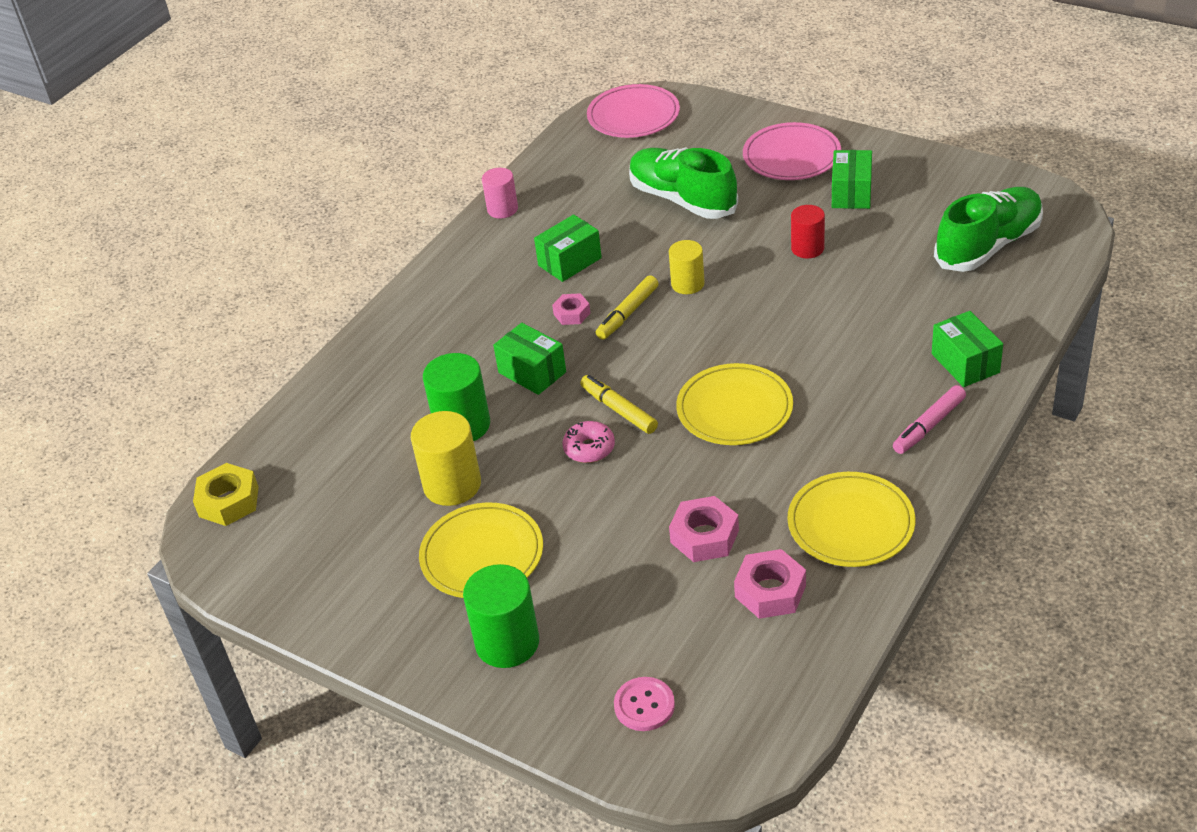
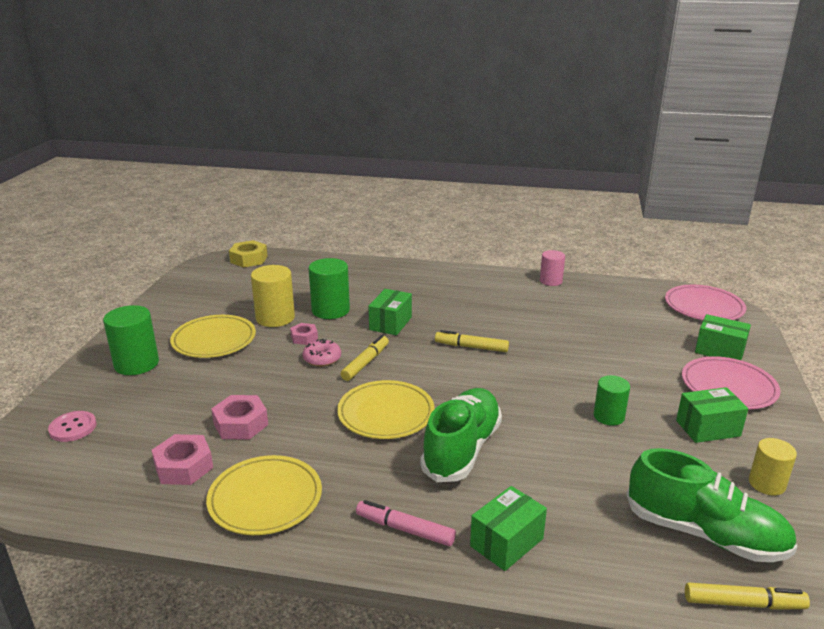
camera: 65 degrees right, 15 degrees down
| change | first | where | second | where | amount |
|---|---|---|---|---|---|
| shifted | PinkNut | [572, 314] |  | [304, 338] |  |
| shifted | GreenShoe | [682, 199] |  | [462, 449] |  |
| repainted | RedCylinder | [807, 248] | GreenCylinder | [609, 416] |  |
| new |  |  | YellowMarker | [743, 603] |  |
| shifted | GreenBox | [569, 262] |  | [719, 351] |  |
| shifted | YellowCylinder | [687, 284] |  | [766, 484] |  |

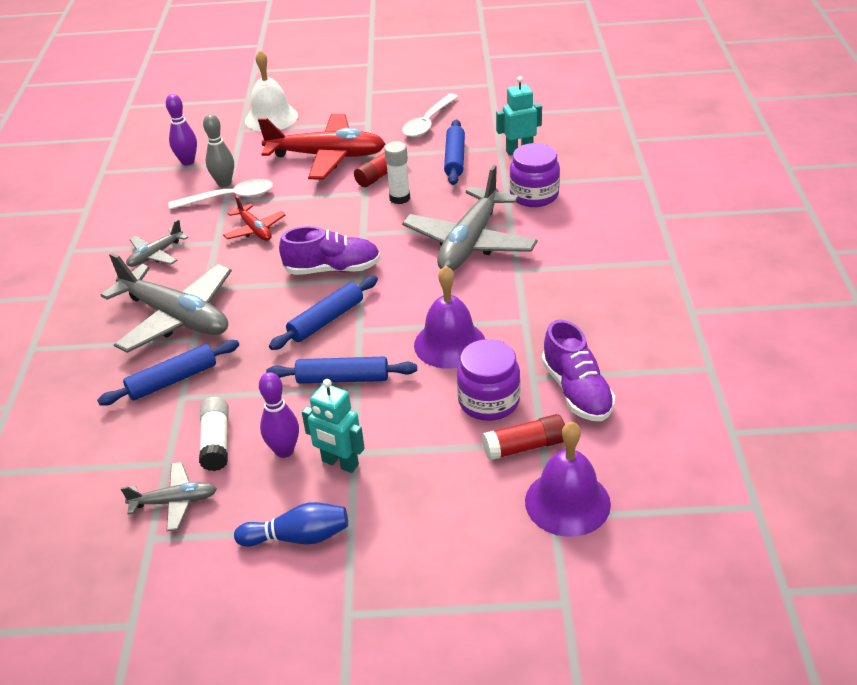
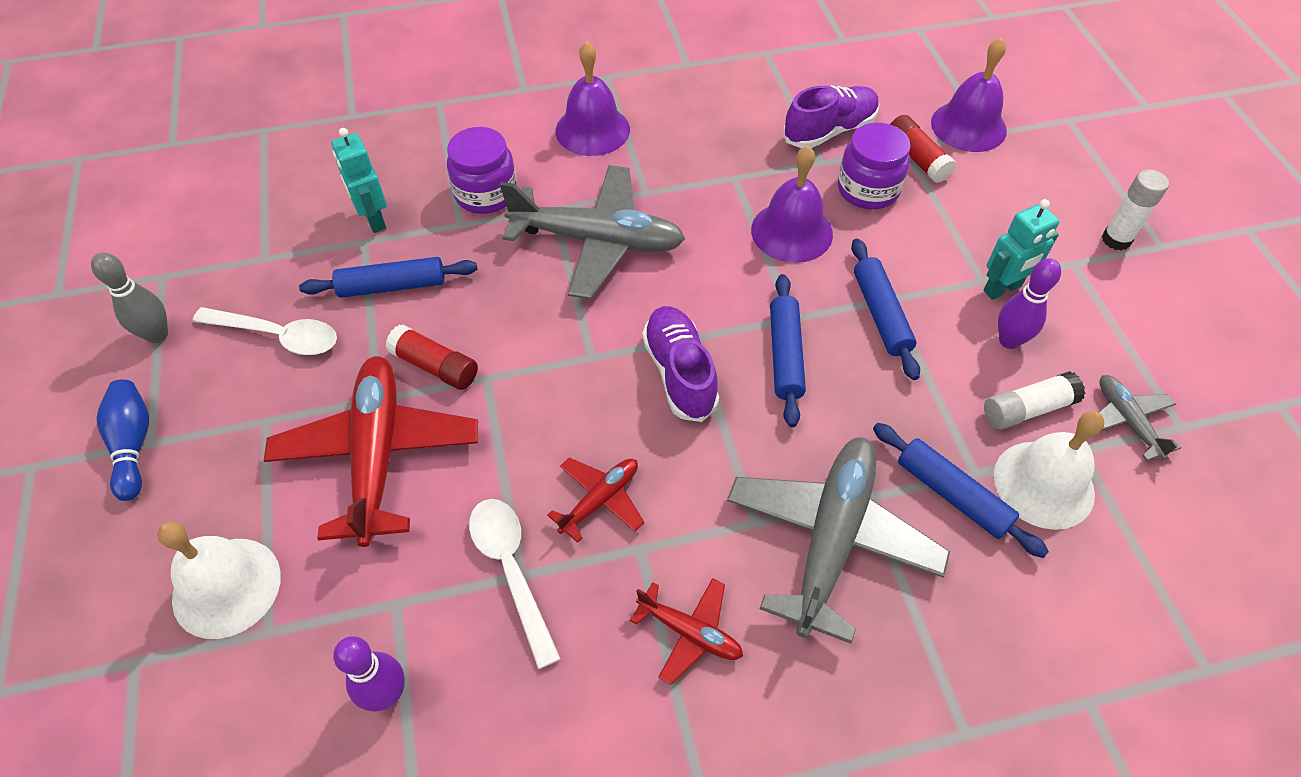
camera: 105 degrees left, 15 degrees up
| change | first | where | second | where | amount |
|---|---|---|---|---|---|
| shifted | GreyBowlingPin | [224, 183] |  | [157, 335] |  |
| shifted | BlueBowlingPin | [298, 537] |  | [133, 445] |  |
| new |  |  | PurpleBell | [592, 130] |  |
| repainted | GreyPlane | [155, 255] | RedPlane | [690, 633] |  |
| rotated | BlueRollingPin | [326, 320] |  | [785, 355] | 60 degrees clockwise |
| rotated | TurquoiseRobot | [340, 463] |  | [1002, 289] | 45 degrees clockwise |
| new |  |  | WhiteBell | [1043, 484] |  |
| shifted | WhiteGlueStick | [399, 198] |  | [1116, 239] |  |

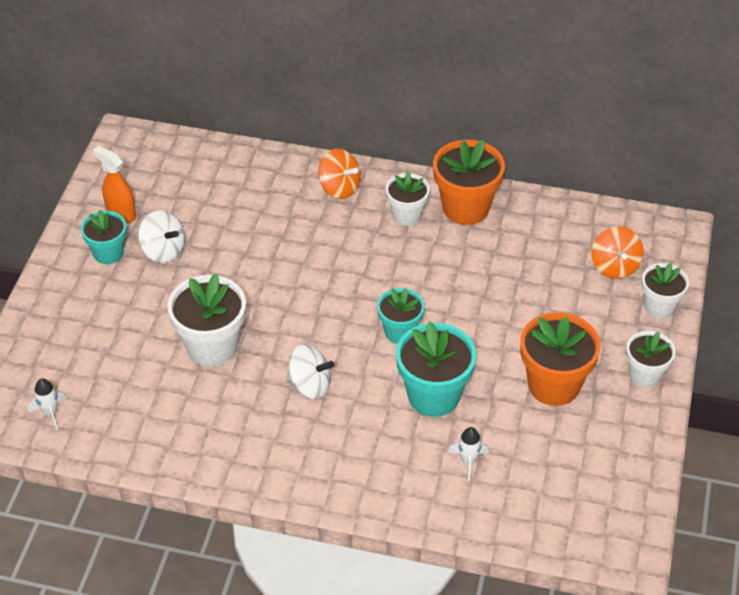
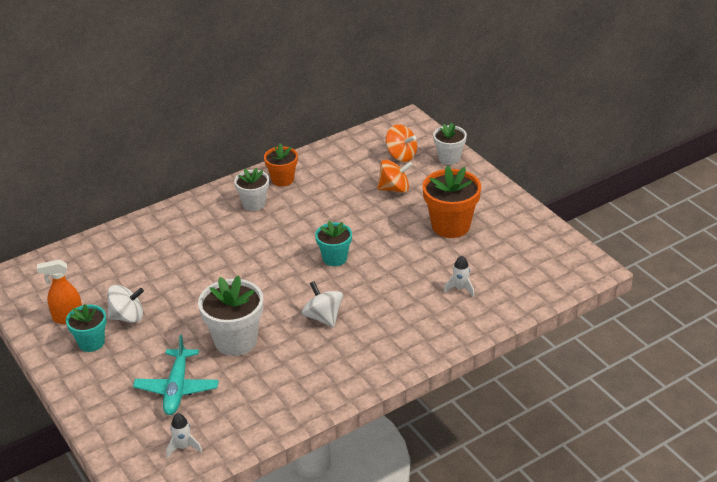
camera: 45 degrees left, 10 degrees down
| change | first | where | second | where | amount |
|---|---|---|---|---|---|
| new |  |  | TurquoisePlane | [177, 388] |  |
| scaled | OrangeFlowerPot | [465, 208] |  | [282, 179] | x0.62 |
| rotated | WhiteSpinningTop | [310, 385] |  | [323, 317] | 90 degrees counterclockwise |
| shifted | OrangeSpinningTop | [339, 188] |  | [394, 189] |  |
| gone | TurquoiseFlowerPot | [433, 396] |  |  |  |
| gone | WhiteFlowerPot | [645, 375] |  |  |  |

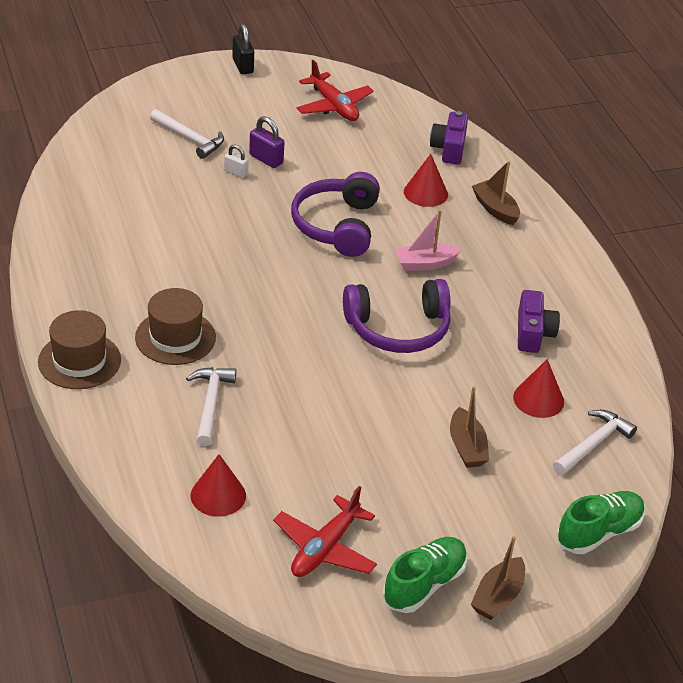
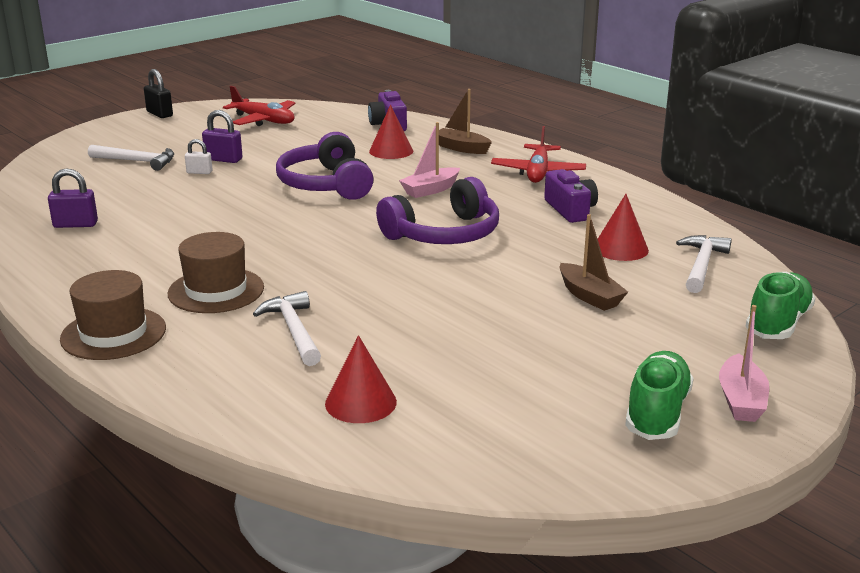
camera: 20 degrees left, 15 degrees down
| change | first | where | second | where | amount |
|---|---|---|---|---|---|
| new |  |  | PurplePadlock | [75, 224] |  |
| shifted | RedPlane | [325, 548] |  | [538, 172] |  |
| repainted | BrownBoat | [498, 597] | PinkBoat | [741, 400] |  |

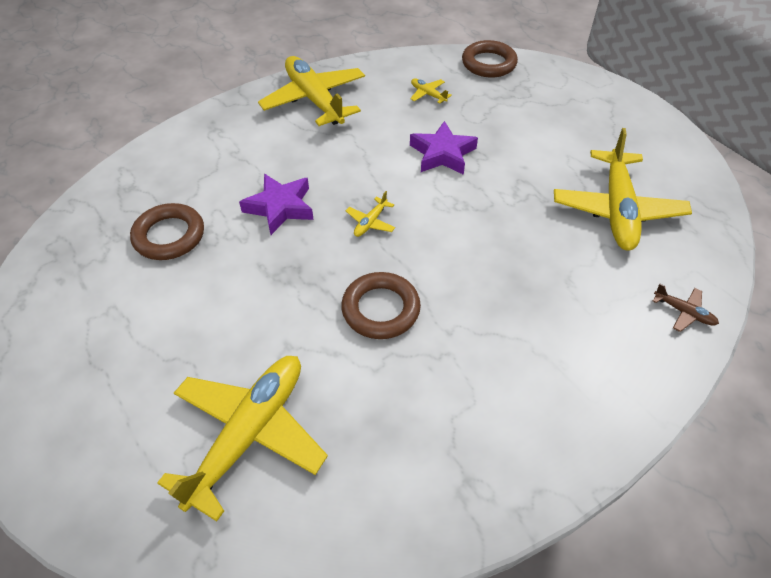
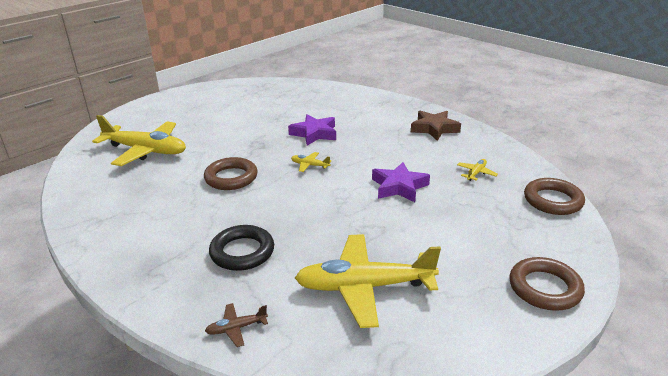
camera: 80 degrees right, 20 degrees down
| change | first | where | second | where | amount |
|---|---|---|---|---|---|
| rotated | BrownPlane | [684, 312] |  | [236, 328] | 45 degrees clockwise |
| new |  |  | BlackRing | [242, 252] |  |
| swapped | YellowPlane | [314, 99] | BrownStar | [434, 129] |  |
| shifted | BrownRing | [169, 236] |  | [544, 288] |  |

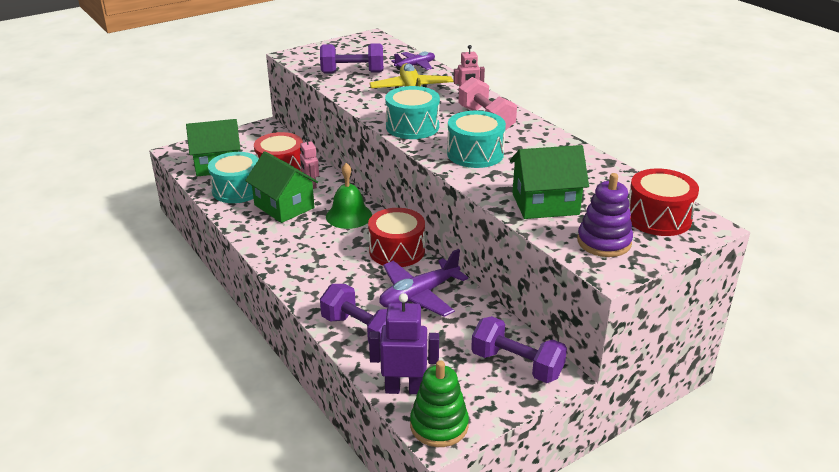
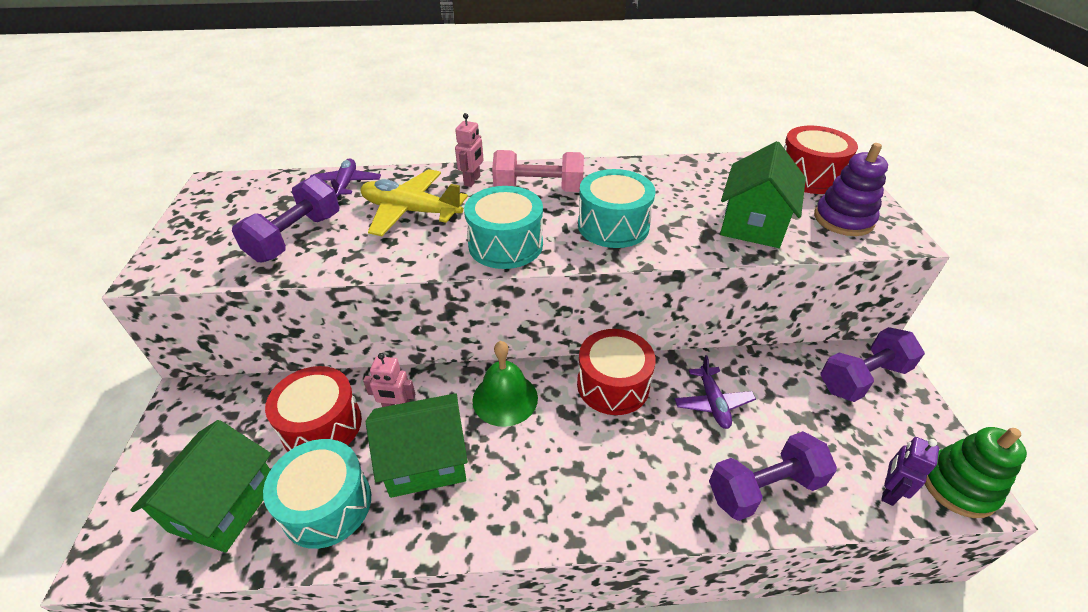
camera: 60 degrees left, 10 degrees up
| change | first | where | second | where | amount |
|---|---|---|---|---|---|
| scaled | PurplePlane | [419, 295] |  | [712, 402] | x0.63 |
| scaled | PurpleRobot | [404, 389] |  | [888, 491] | x0.63 |

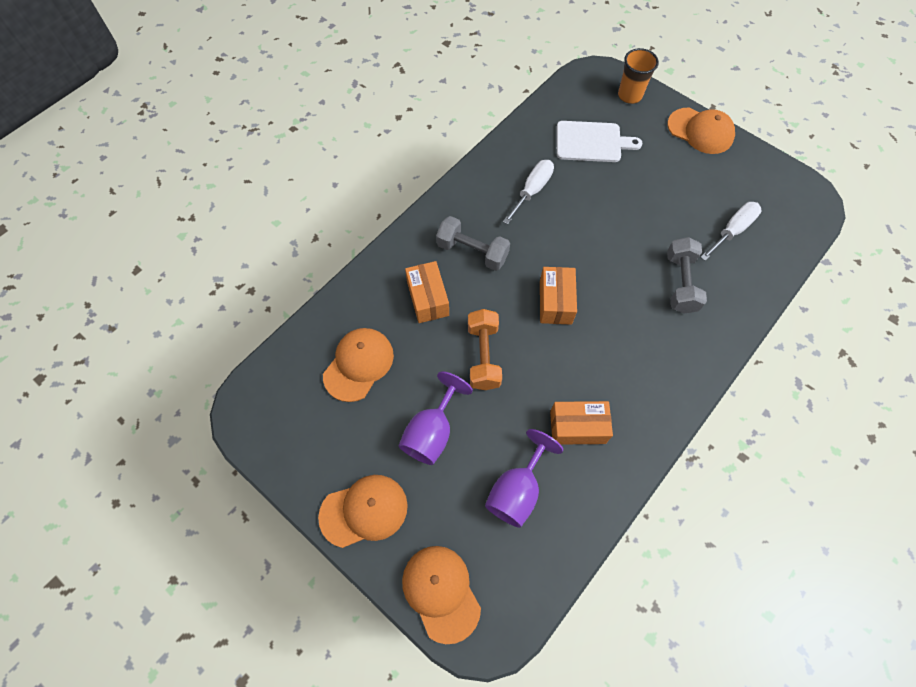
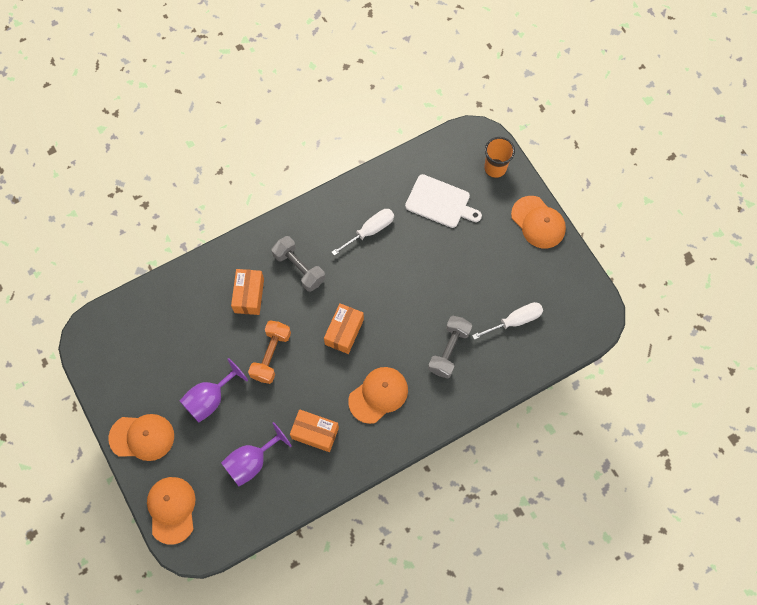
camera: 20 degrees right, 5 degrees up
| change | first | where | second | where | amount |
|---|---|---|---|---|---|
| shifted | OrangeCap | [358, 364] |  | [378, 395] |  |

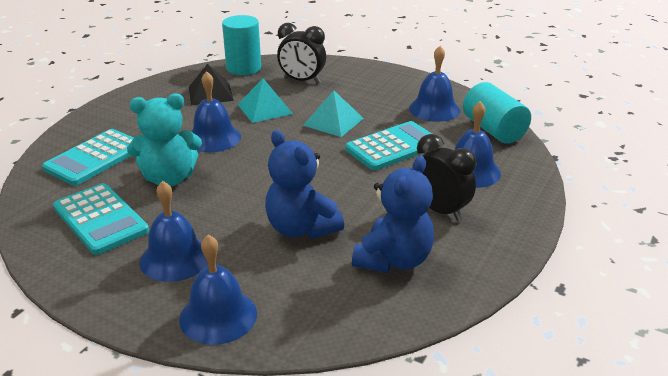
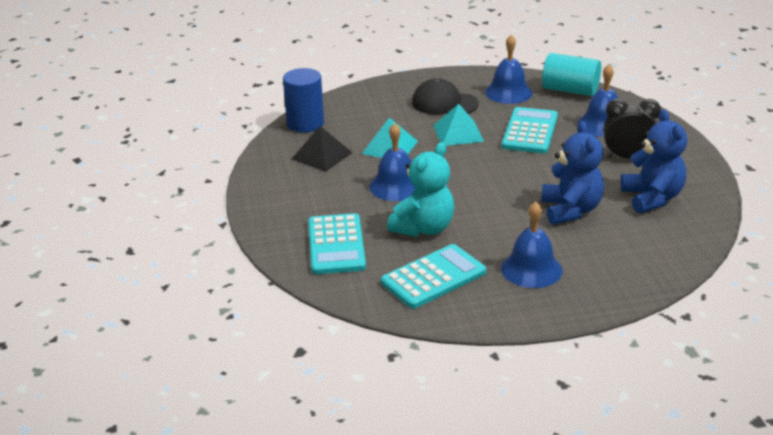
camera: 40 degrees left, 0 degrees up
| change | first | where | second | where | amount |
|---|---|---|---|---|---|
| repainted | TurquoiseCylinder | [243, 68] | BlueCylinder | [305, 123] |  |
| rotated | TurquoiseCalculator | [100, 219] |  | [433, 277] | 45 degrees counterclockwise |
| new |  |  | BlackCap | [444, 103] |  |
| rotated | BlueTeddyBear | [301, 228] |  | [570, 210] | 105 degrees counterclockwise |
| gone | BlueBell | [218, 316] |  |  |  |
| gone | BlackClock | [302, 81] |  |  |  |

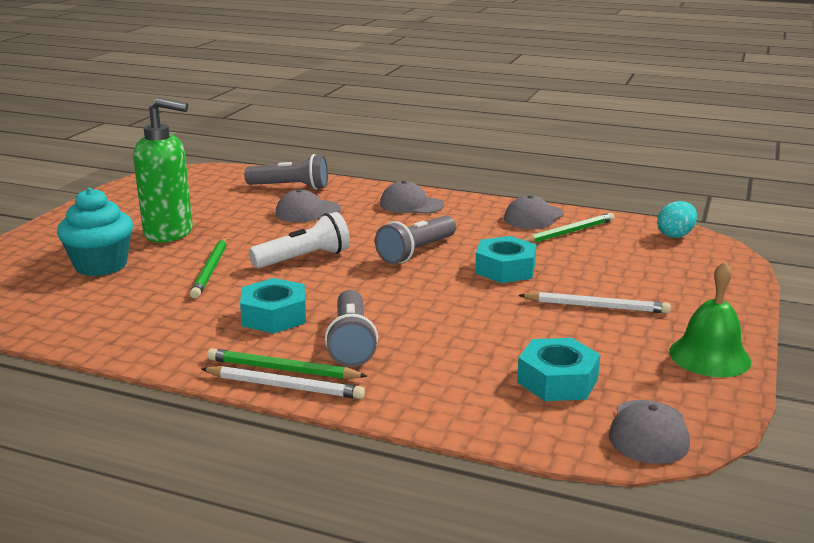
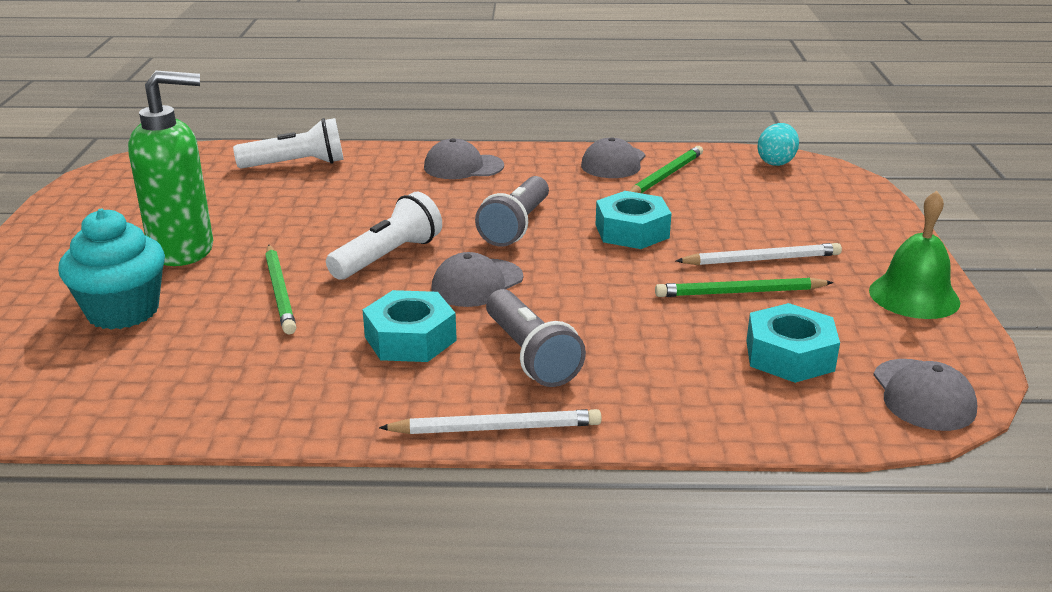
camera: 20 degrees left, 5 degrees up
| change | first | where | second | where | amount |
|---|---|---|---|---|---|
| repainted | GreyFlashlight | [291, 187] | WhiteFlashlight | [296, 164] |  |
| shifted | GreyCap | [307, 211] |  | [477, 283] |  |
| shifted | GreenPencil | [283, 369] |  | [740, 292] |  |

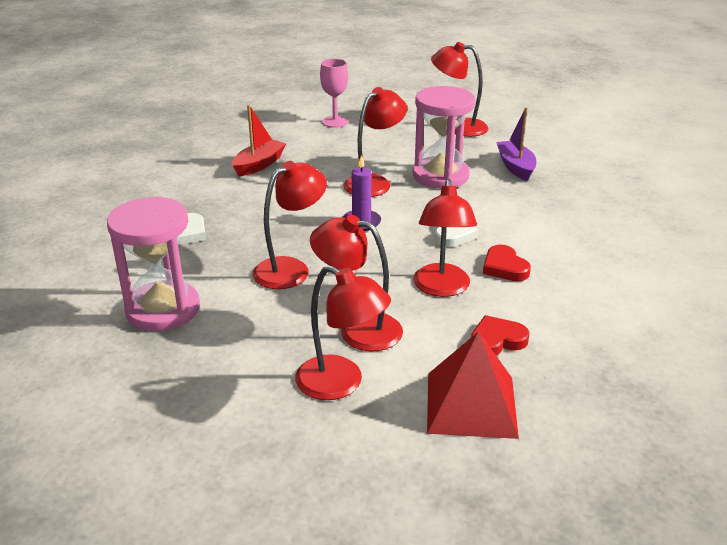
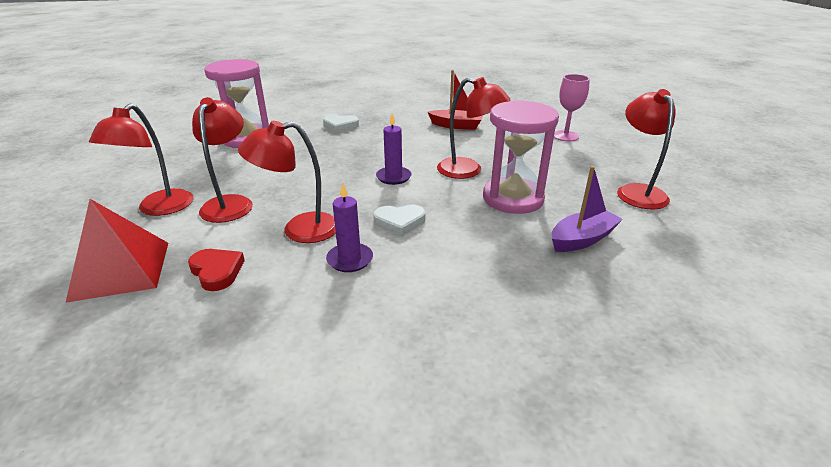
camera: 70 degrees right, 0 degrees up
| change | first | where | second | where | amount |
|---|---|---|---|---|---|
| swapped | RedHeart | [504, 267] | PurpleCandle | [350, 259] |  |
| gone | RedLamp | [291, 269] |  |  |  |

